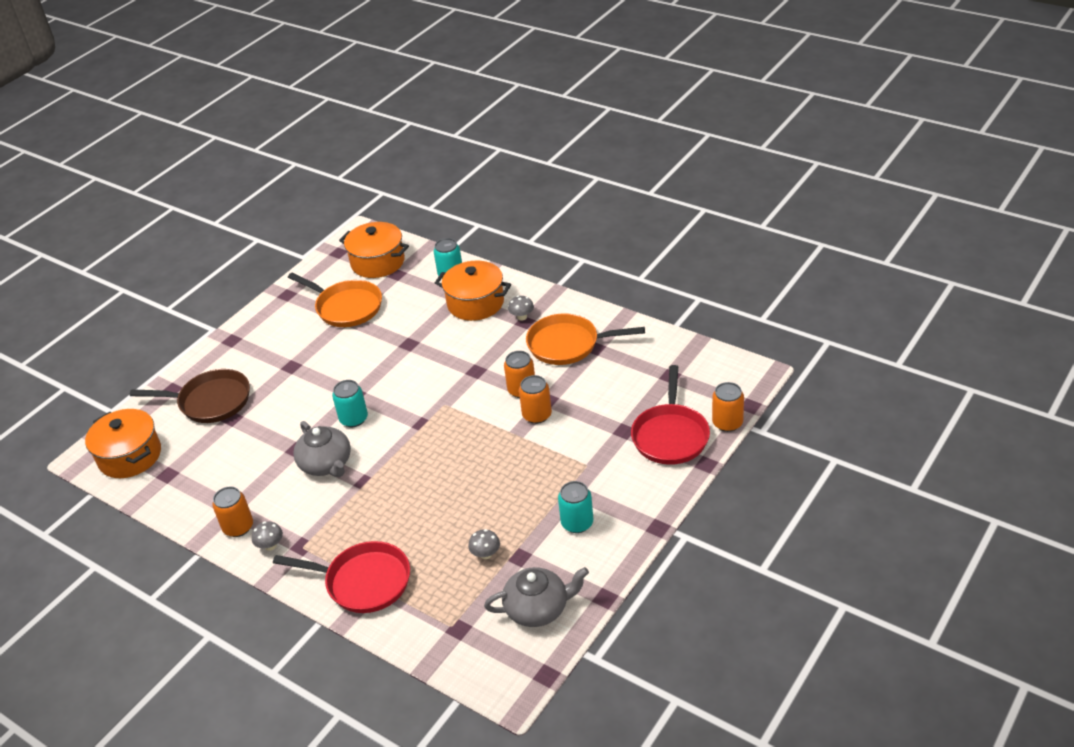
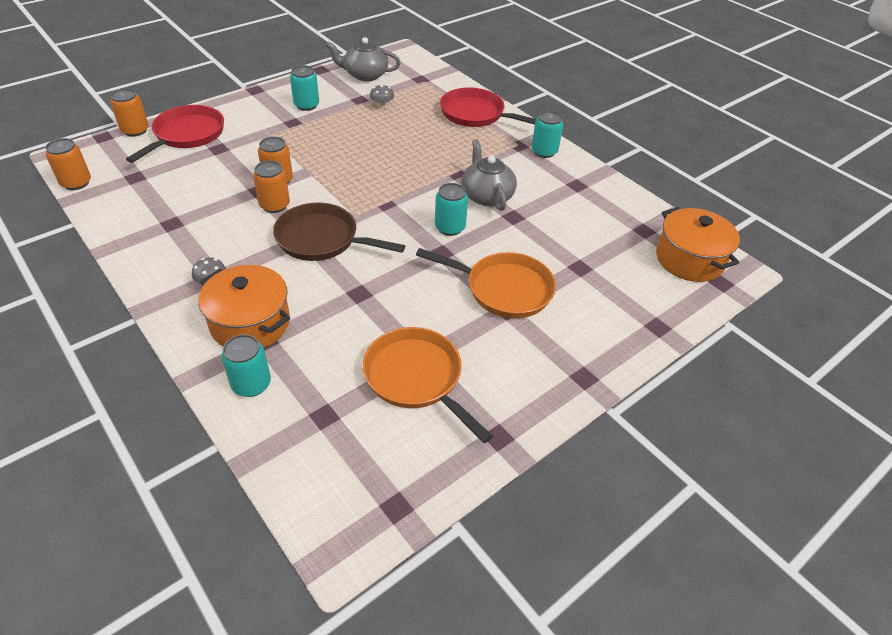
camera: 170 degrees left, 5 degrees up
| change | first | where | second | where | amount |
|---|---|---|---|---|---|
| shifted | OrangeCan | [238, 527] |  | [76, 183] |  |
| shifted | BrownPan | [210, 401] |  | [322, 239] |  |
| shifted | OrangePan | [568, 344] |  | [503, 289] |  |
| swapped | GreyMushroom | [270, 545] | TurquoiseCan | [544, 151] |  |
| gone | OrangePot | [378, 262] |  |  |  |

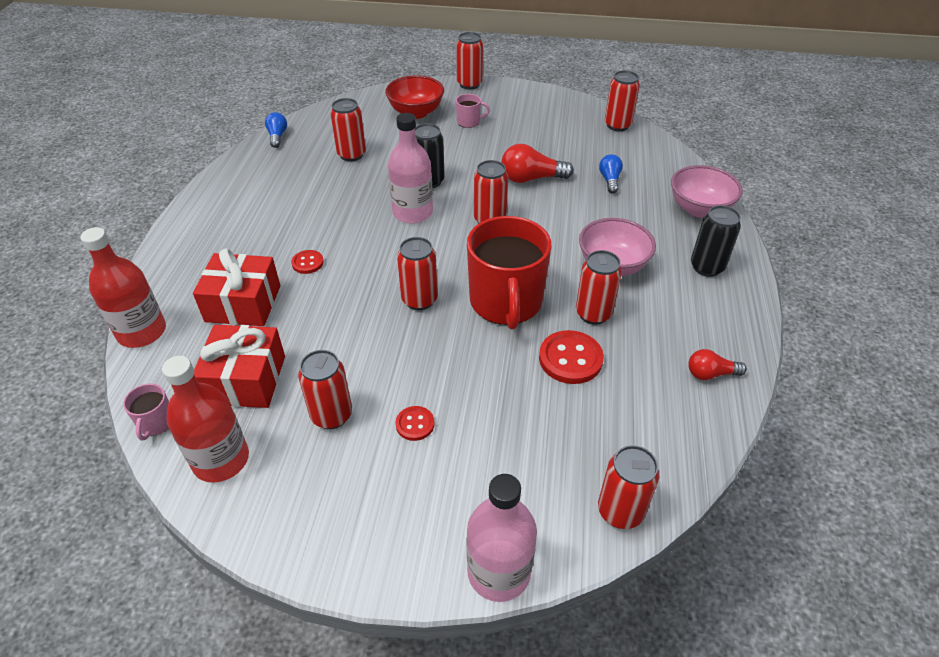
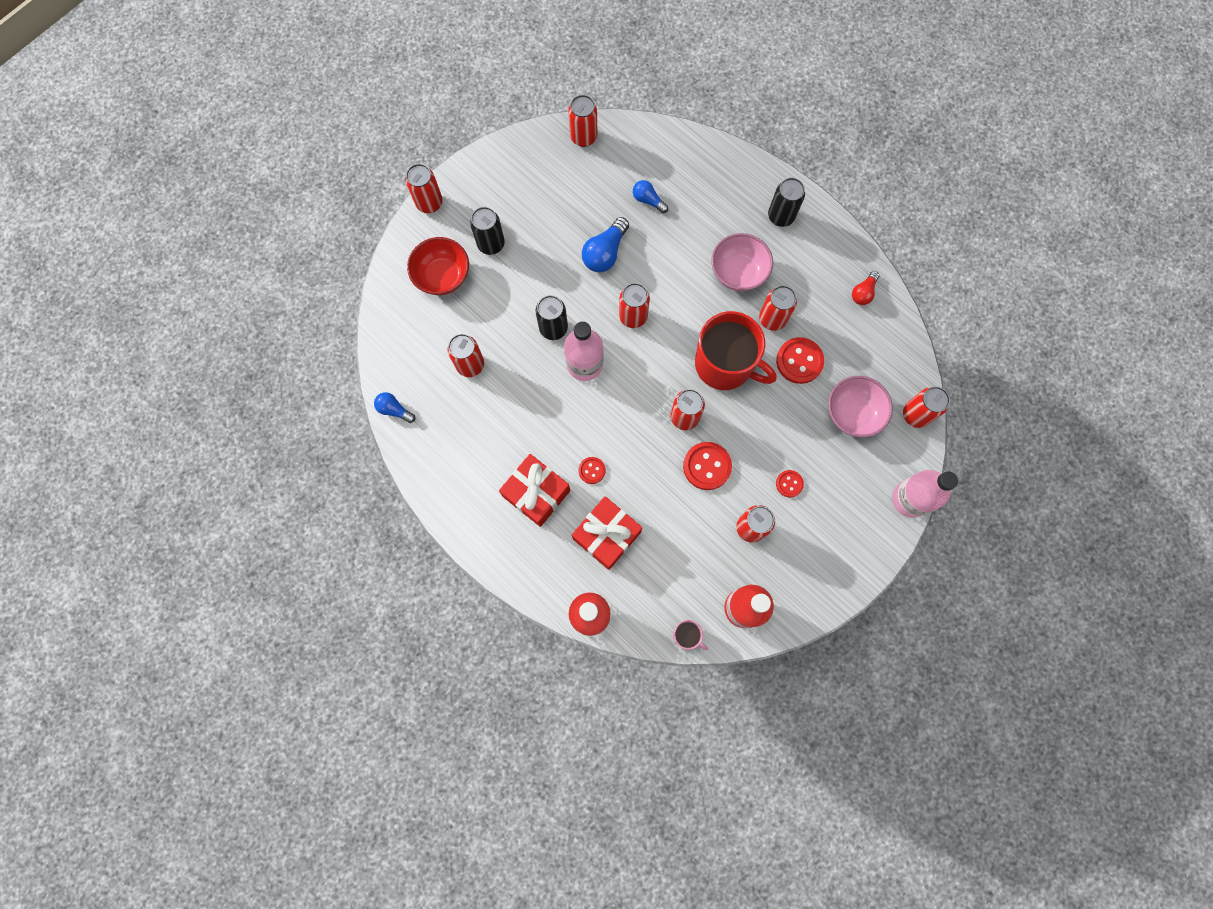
camera: 55 degrees left, 30 degrees up
| change | first | where | second | where | amount |
|---|---|---|---|---|---|
| swapped | PinkMug | [469, 122] | BlackCan | [491, 244] |  |
| shifted | RedGift | [246, 380] |  | [536, 493] |  |
| repainted | RedLightBulb | [531, 178] | BlueLightBulb | [605, 253] |  |
| new |  |  | RedButton | [707, 466] |  |
| shifted | PinkBowl | [699, 209] |  | [852, 413] |  |

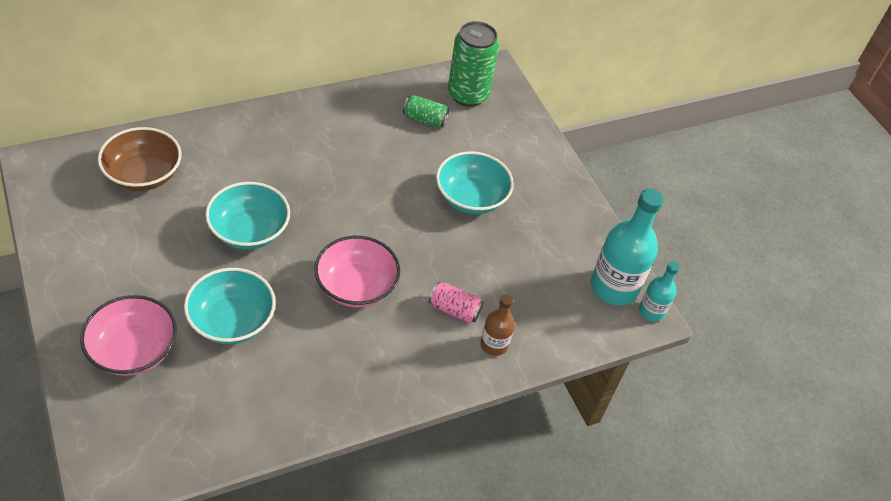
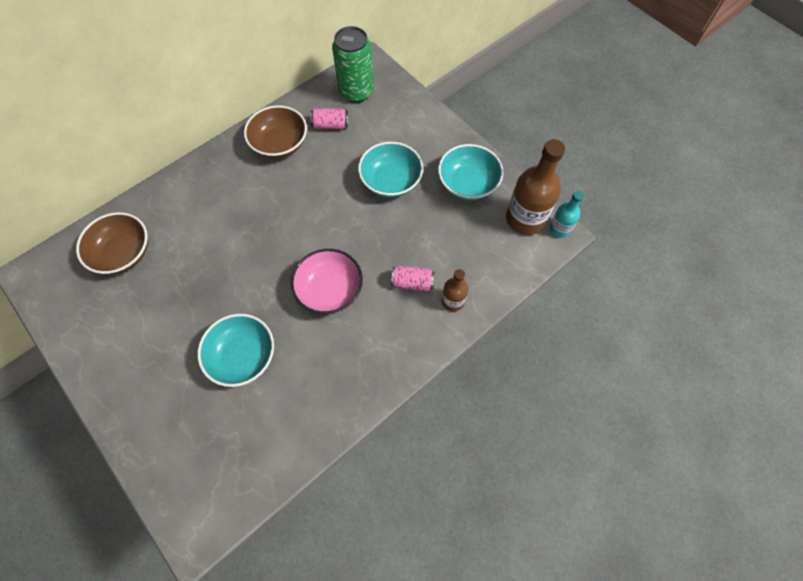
camera: 10 degrees left, 15 degrees up
| change | first | where | second | where | amount |
|---|---|---|---|---|---|
| new |  |  | BrownBowl | [280, 144] |  |
| repainted | GreenCan | [424, 119] | PinkCan | [330, 125] |  |
| shifted | TurquoiseBowl | [249, 231] |  | [468, 184] |  |
| repainted | TurquoiseBottle | [614, 287] | BrownBottle | [525, 219] |  |
| gone | PinkBowl | [133, 350] |  |  |  |

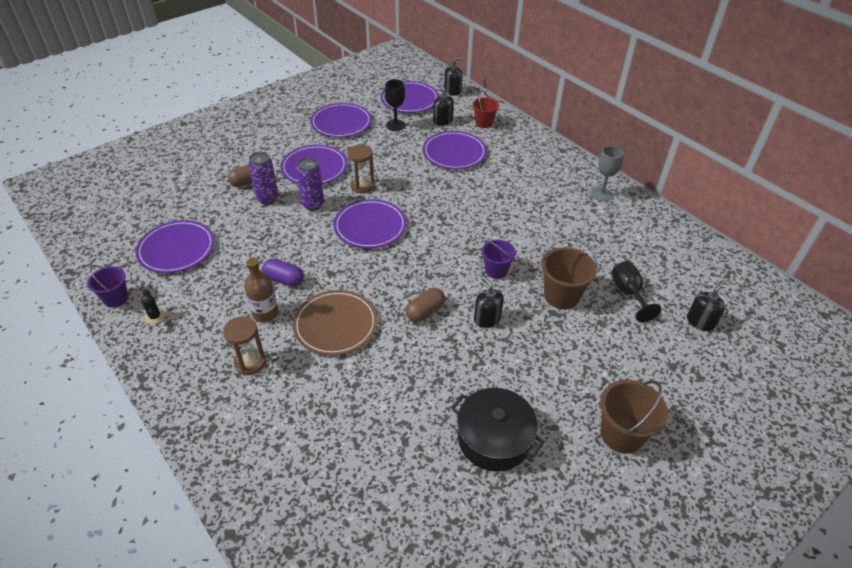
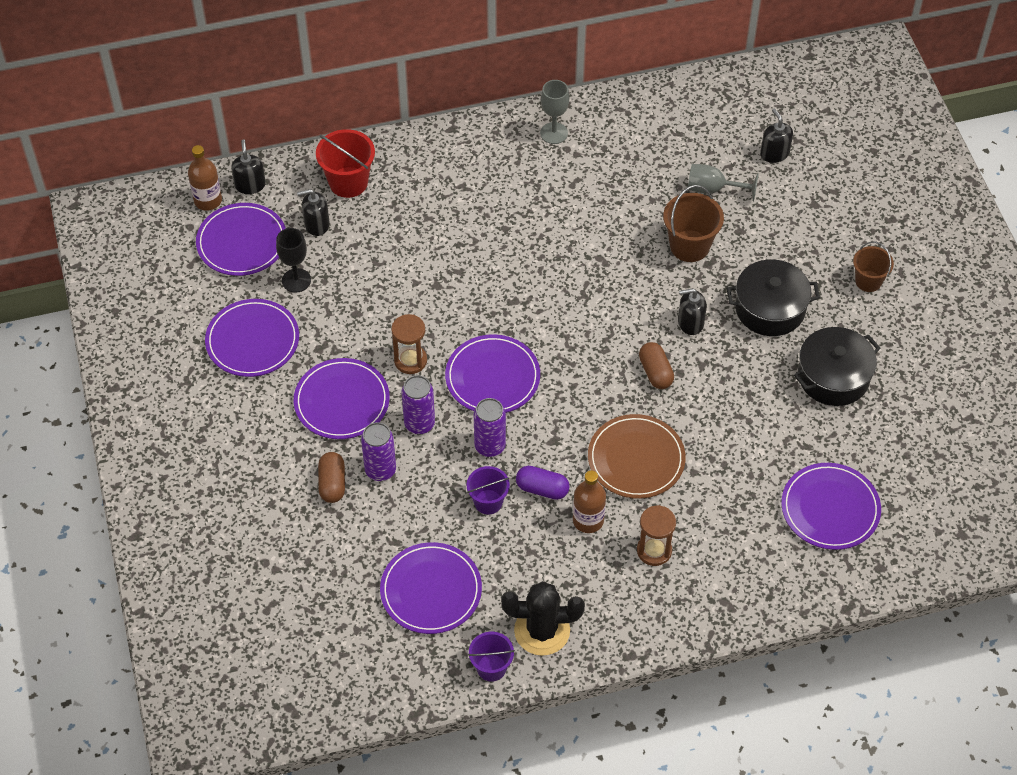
camera: 65 degrees left, 10 degrees up
| change | first | where | second | where | amount |
|---|---|---|---|---|---|
| new |  |  | BrownBottle | [208, 200] |  |
| scaled | RedBucket | [484, 123] |  | [348, 182] | x1.52 |
| shifted | PurpleBucket | [496, 270] |  | [488, 502] |  |
| new |  |  | PurpleCan | [490, 446] |  |
| scaled | BlackCactus | [155, 316] |  | [542, 630] | x2.27 |
| rotated | PurpleCapsule | [284, 279] |  | [542, 489] | 60 degrees clockwise |
| repainted | BlackGoblet | [628, 293] | GreyGoblet | [713, 189] |  |
| new |  |  | BlackPot | [770, 308] |  |
| shifted | PurplePlate | [454, 153] |  | [830, 508] |  |
| scaled | BrownBucket | [621, 434] |  | [868, 281] | x0.66 |

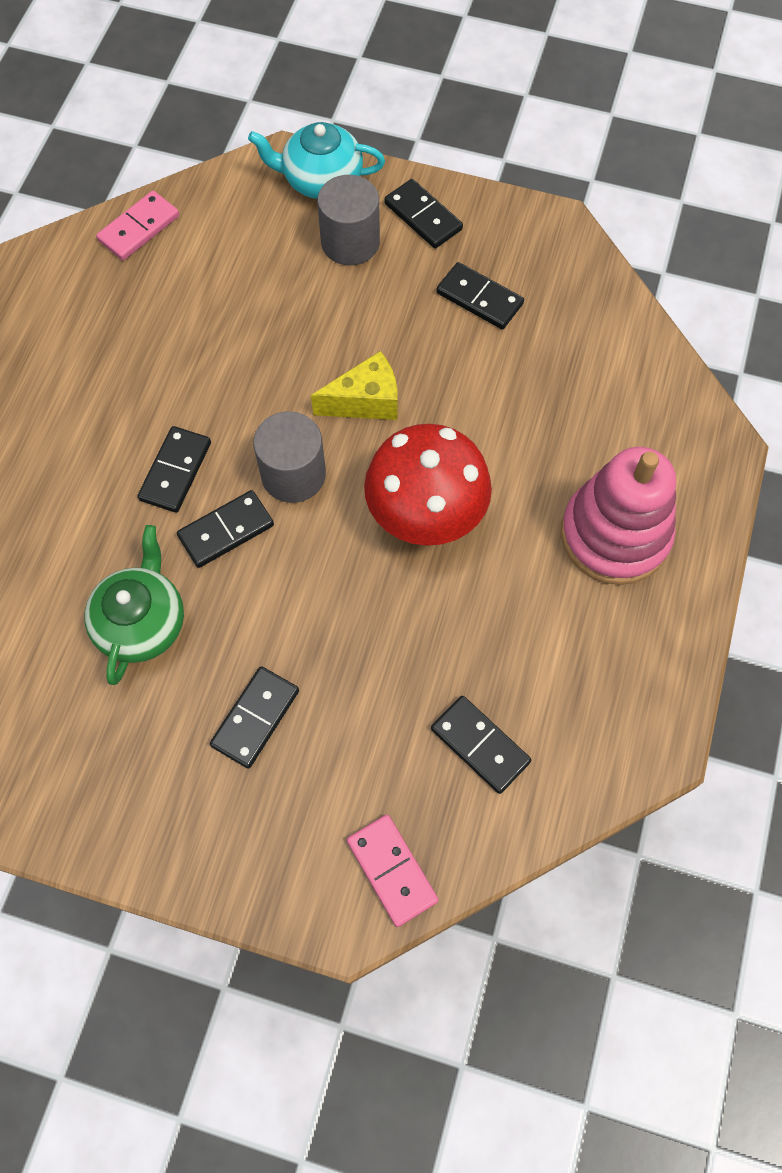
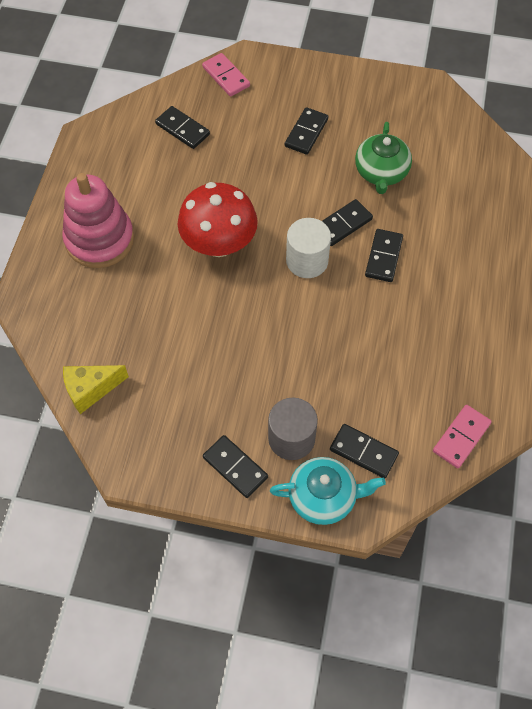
camera: 175 degrees right, 5 degrees down
| change | first | where | second | where | amount |
|---|---|---|---|---|---|
| shifted | YellowCheese | [365, 401] |  | [91, 390] |  |
| repainted | GreyCylinder | [293, 474] | WhiteCylinder | [307, 261] |  |
| shifted | BlackDomino | [479, 298] |  | [363, 452] |  |

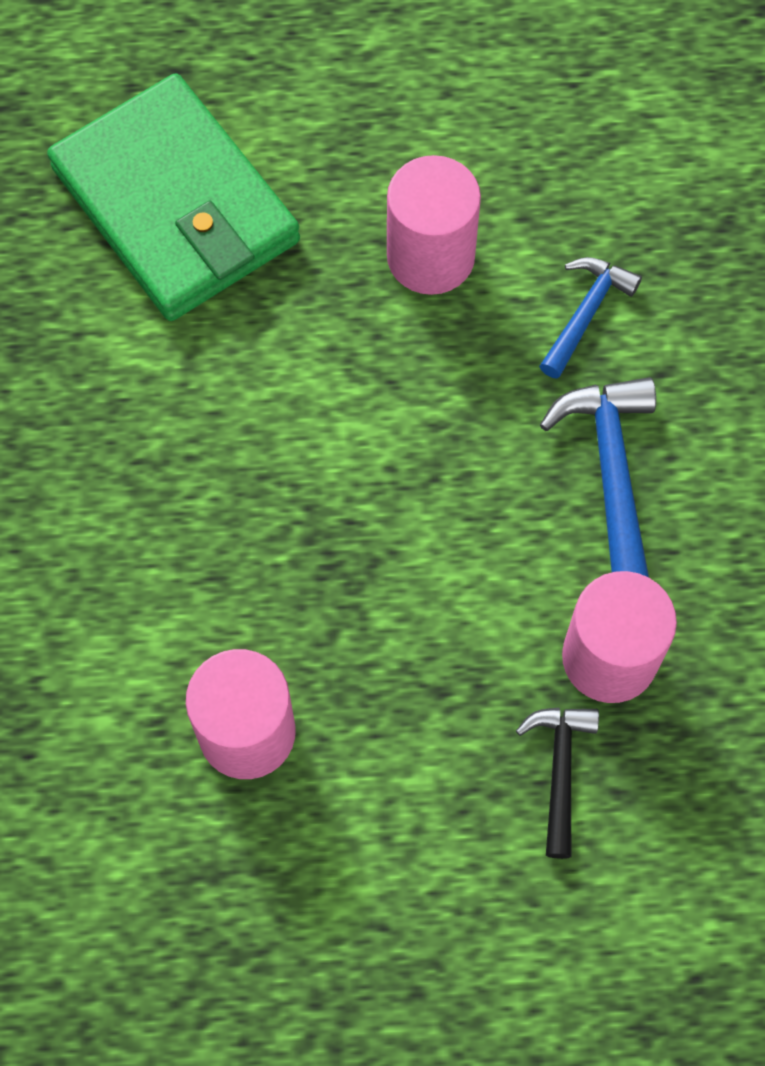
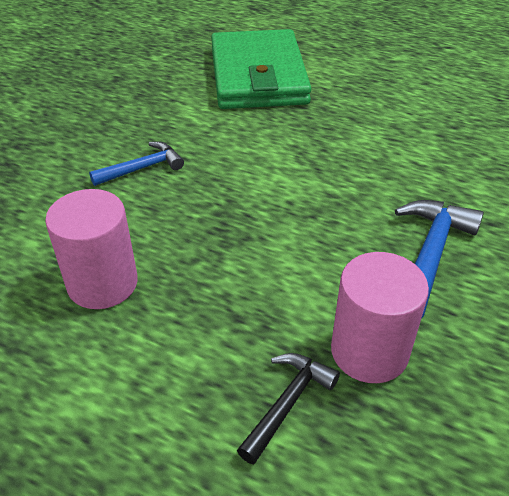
camera: 30 degrees right, 25 degrees down
| change | first | where | second | where | amount |
|---|---|---|---|---|---|
| shifted | BlueHammer | [585, 313] |  | [142, 168] |  |
| gone | PinkCylinder | [430, 256] |  |  |  |

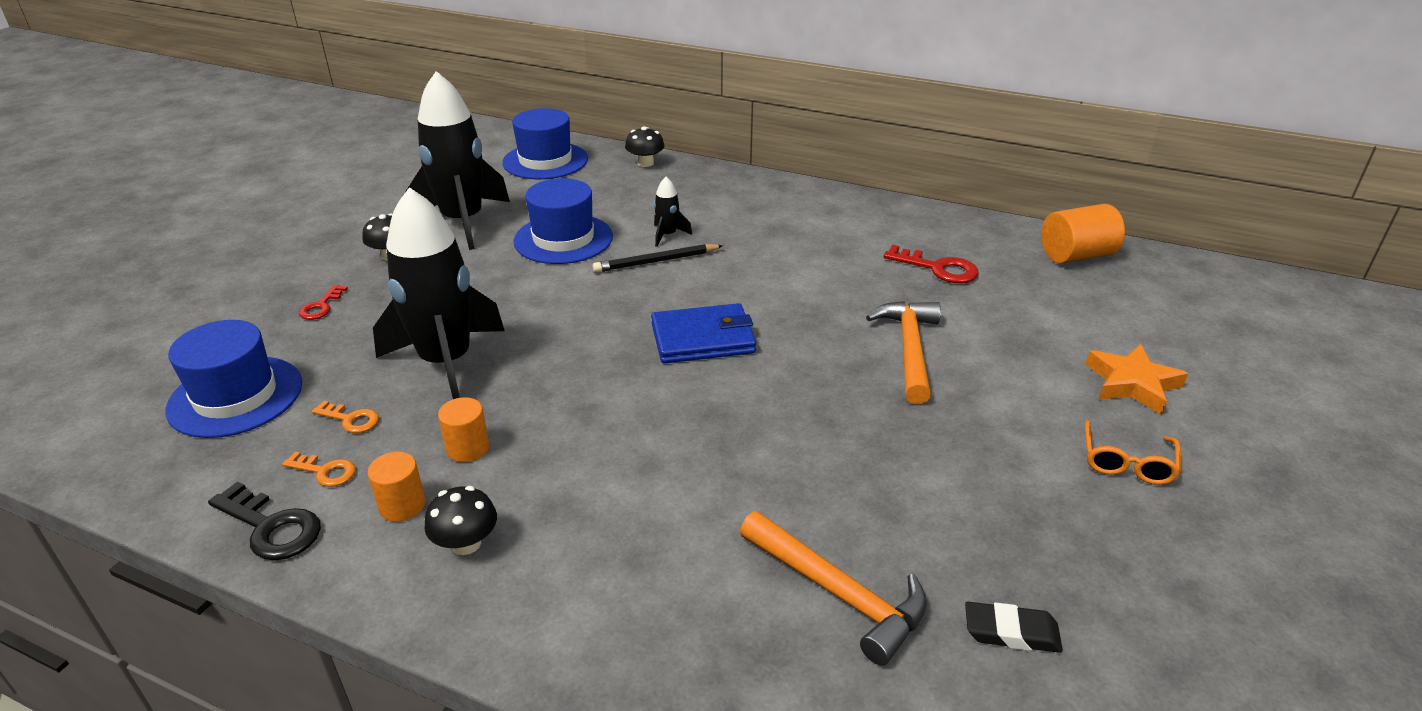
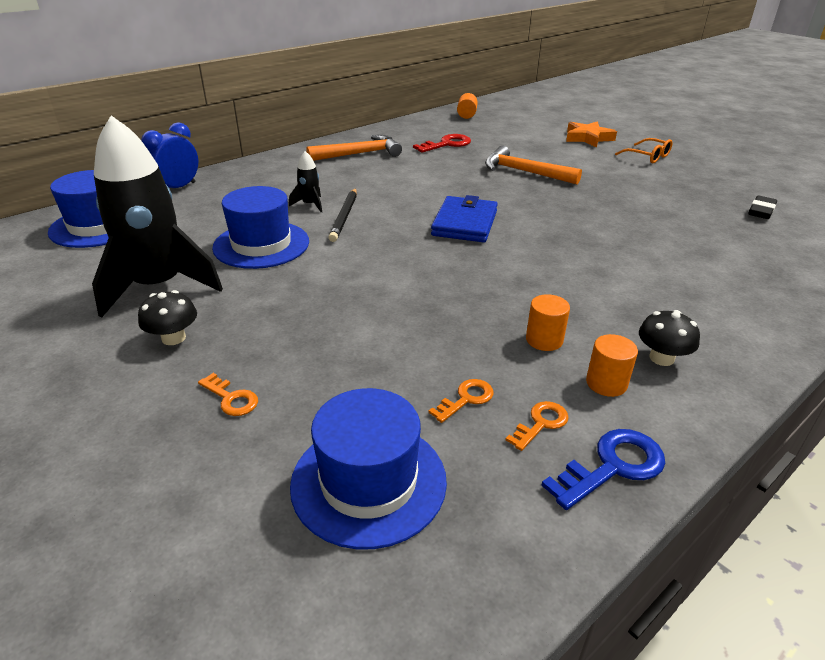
camera: 65 degrees left, 0 degrees up
| change | first | where | second | where | amount |
|---|---|---|---|---|---|
| swapped | BlackMushroom | [645, 163] | BlueClock | [178, 188] |  |
| repainted | RedKey | [321, 306] | OrangeKey | [231, 398] |  |
| shifted | OrangeHammer | [839, 594] |  | [360, 154] |  |
| scaled | OrangeCylinder | [1076, 255] |  | [466, 115] | x0.62 |
| repainted | BlackKey | [271, 527] | BlueKey | [612, 467] |  |
| gone | BlackRocket | [446, 362] |  |  |  |

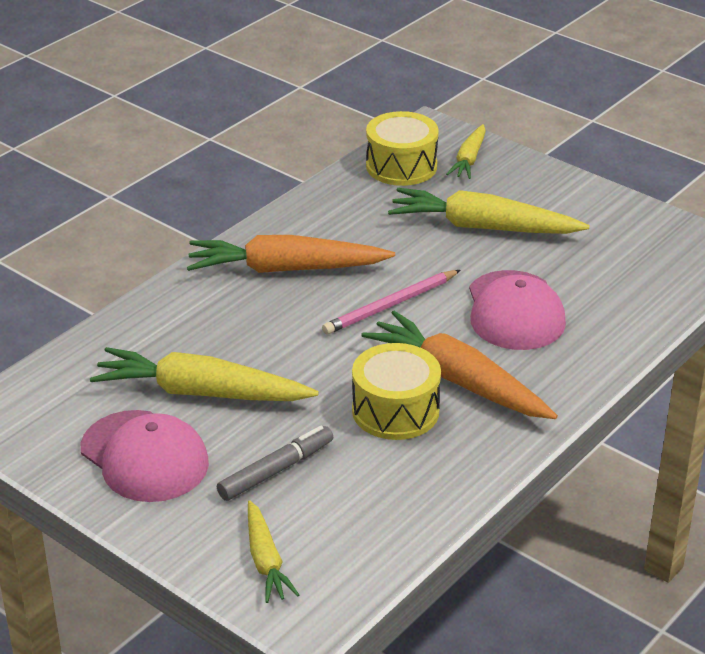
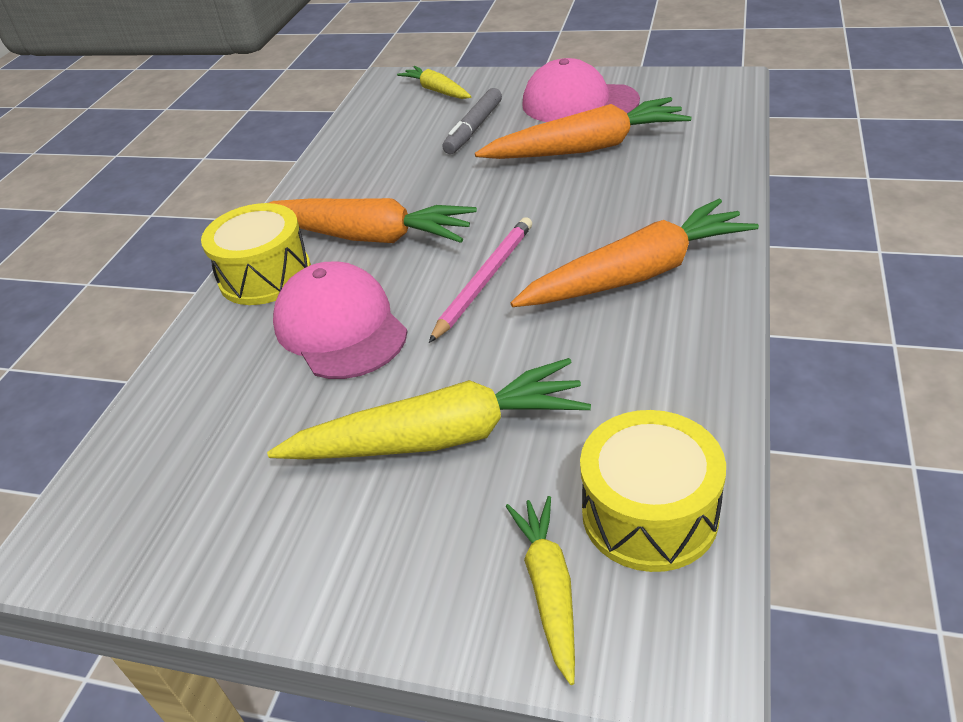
camera: 160 degrees right, 5 degrees up
| change | first | where | second | where | amount |
|---|---|---|---|---|---|
| shifted | YellowDrum | [395, 410] |  | [265, 275] |  |
| repainted | YellowCarrot | [201, 393] | OrangeCarrot | [587, 148] |  |

